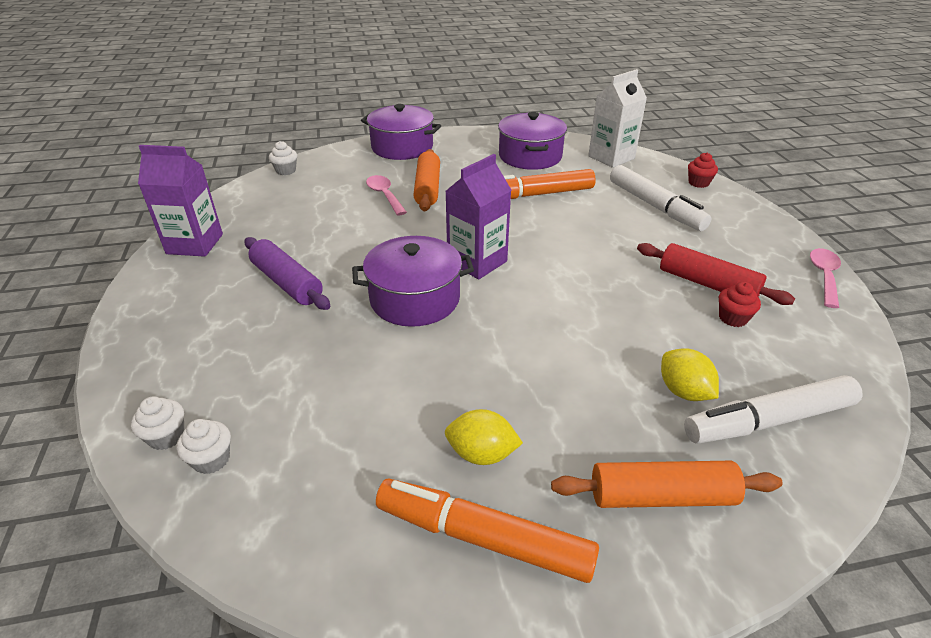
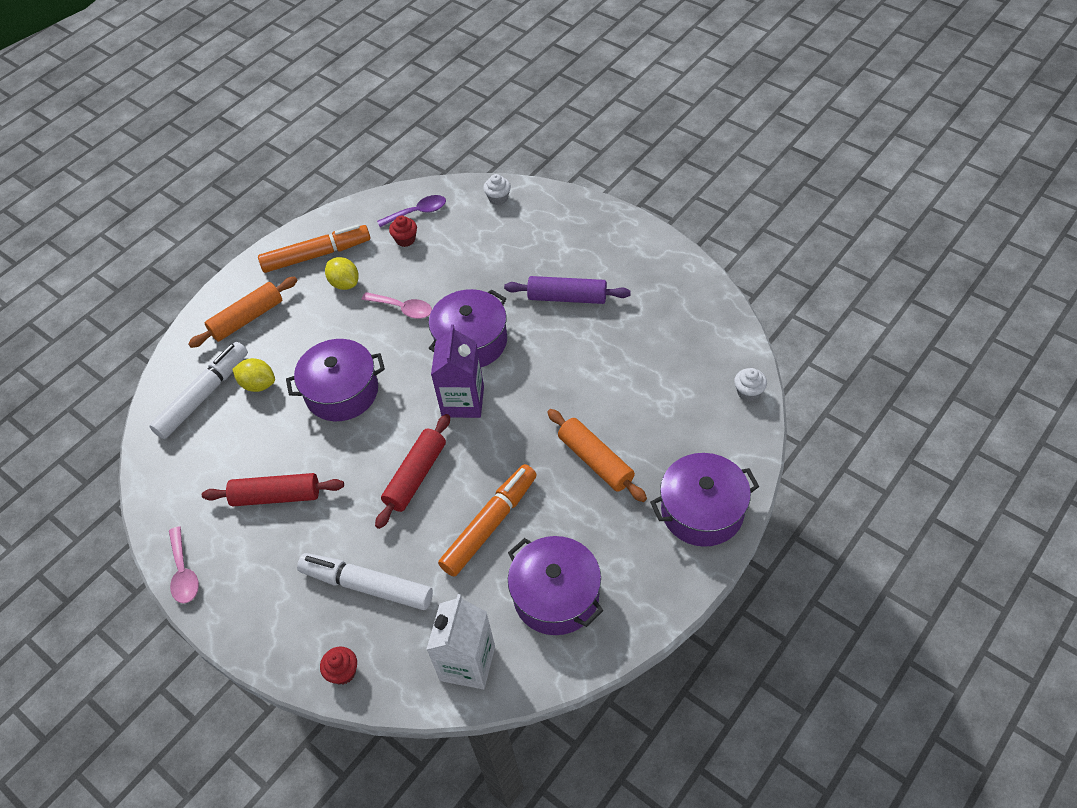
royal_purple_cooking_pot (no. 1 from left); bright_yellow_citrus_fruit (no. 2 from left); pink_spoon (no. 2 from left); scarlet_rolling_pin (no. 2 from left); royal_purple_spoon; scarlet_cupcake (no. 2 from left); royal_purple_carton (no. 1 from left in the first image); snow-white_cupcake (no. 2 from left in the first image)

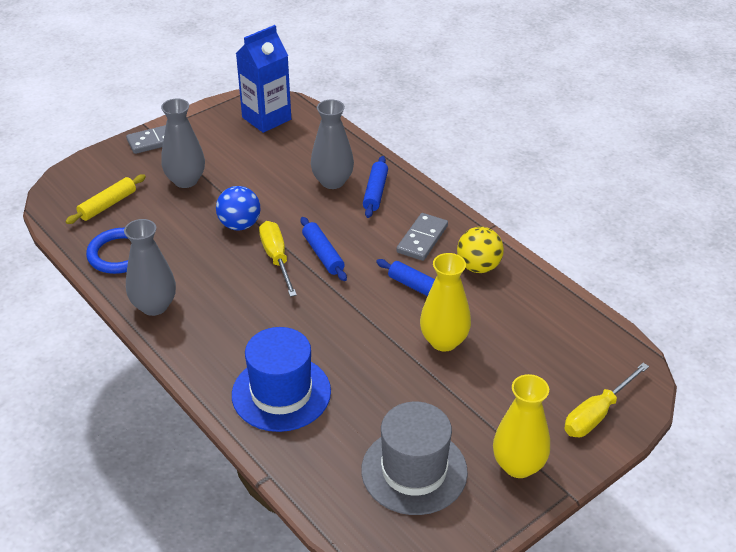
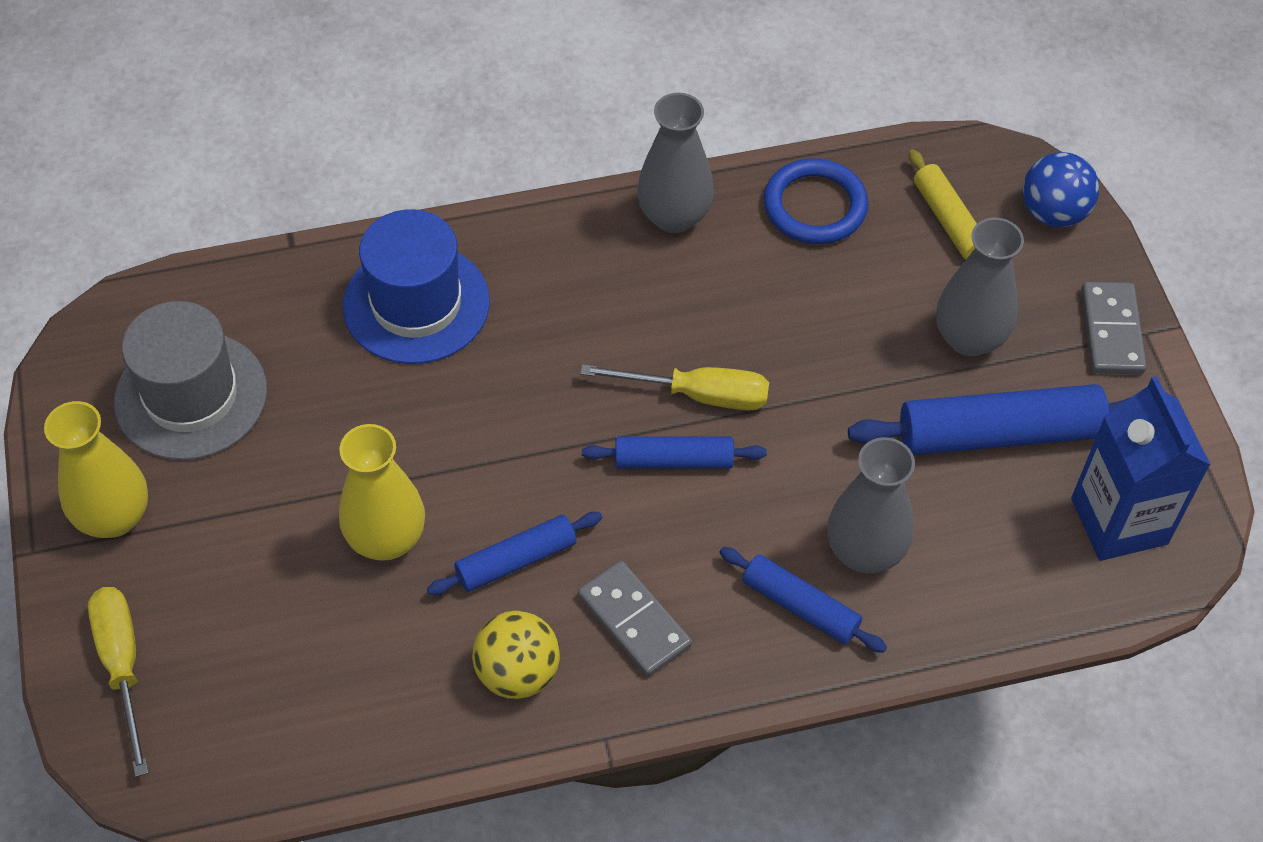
cobalt_rolling_pin (no. 4 from left); cobalt_sphere

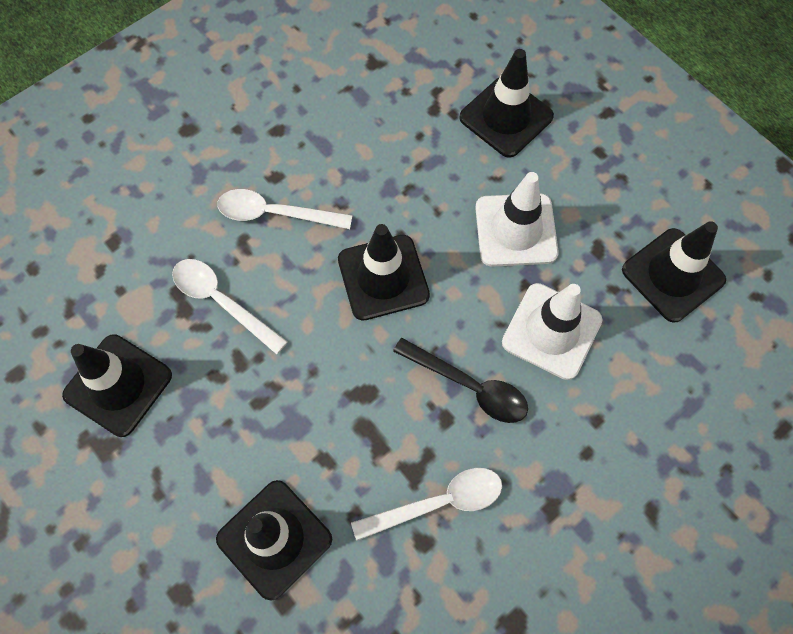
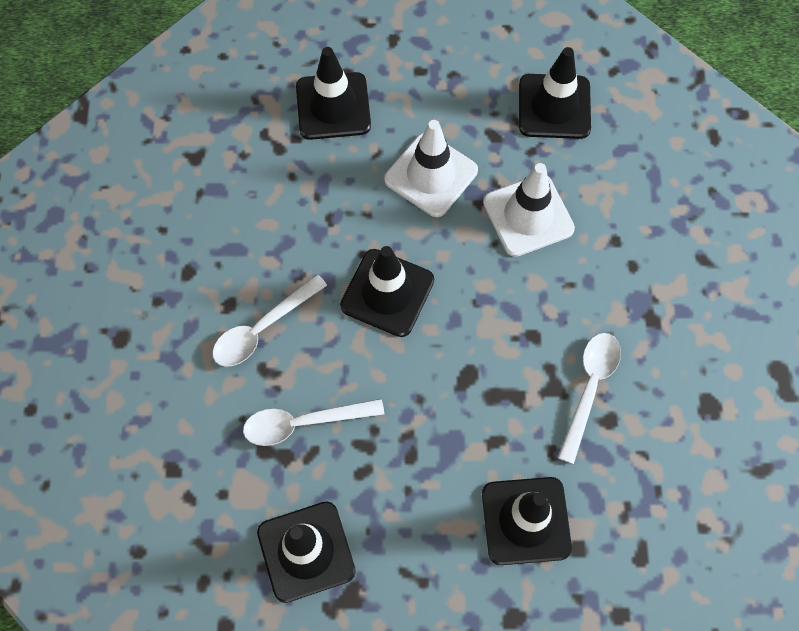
jet-black_spoon

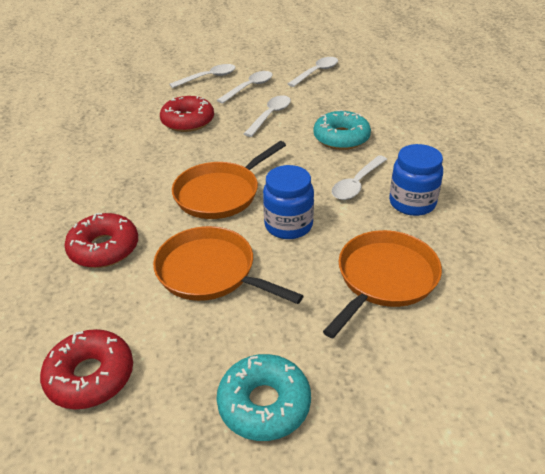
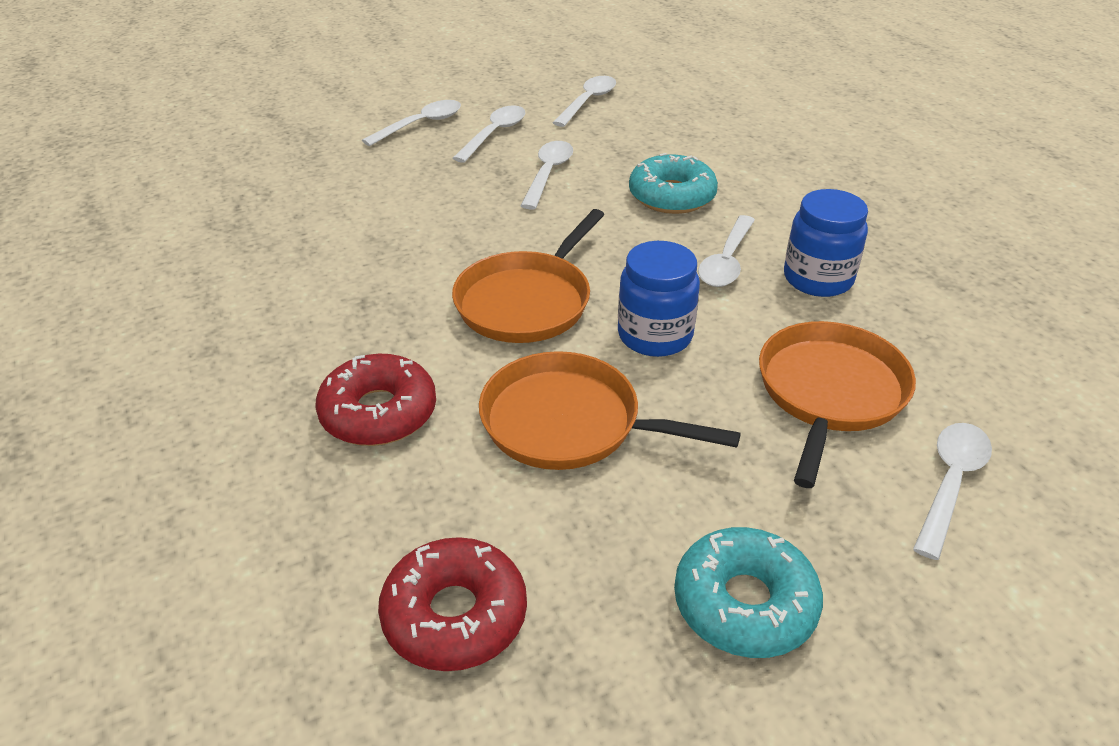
snow-white_spoon (no. 6 from left); scarlet_donut (no. 3 from left in the first image)

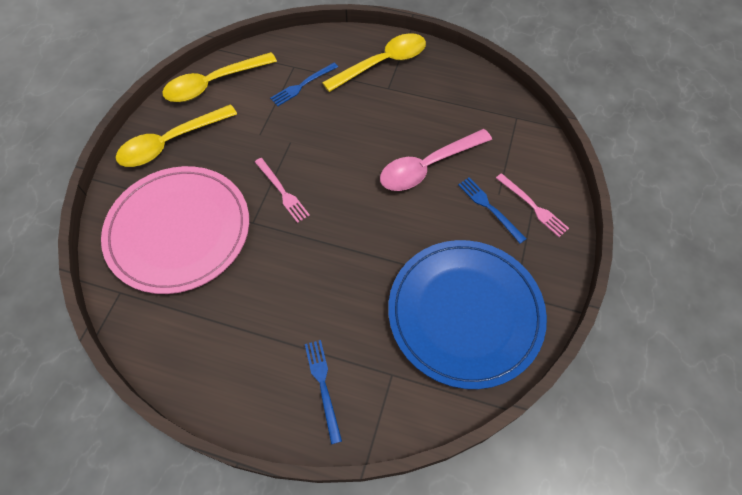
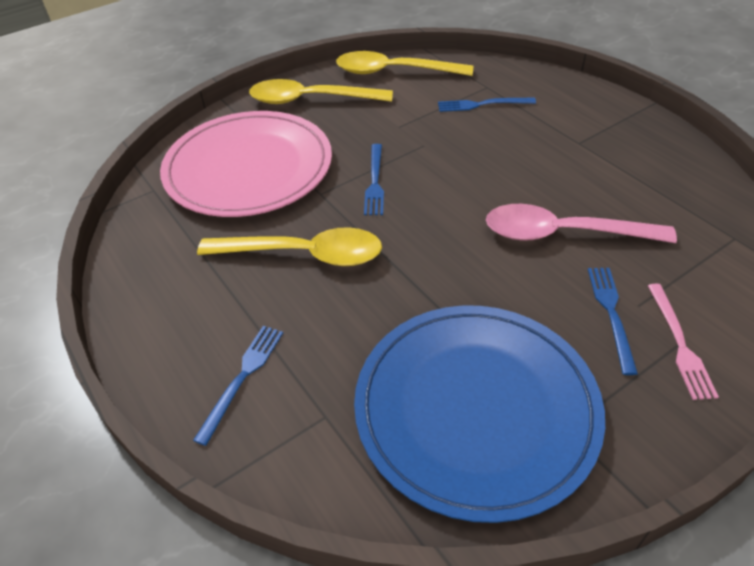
bright_yellow_spoon (no. 1 from left); cobalt_fork (no. 2 from left)

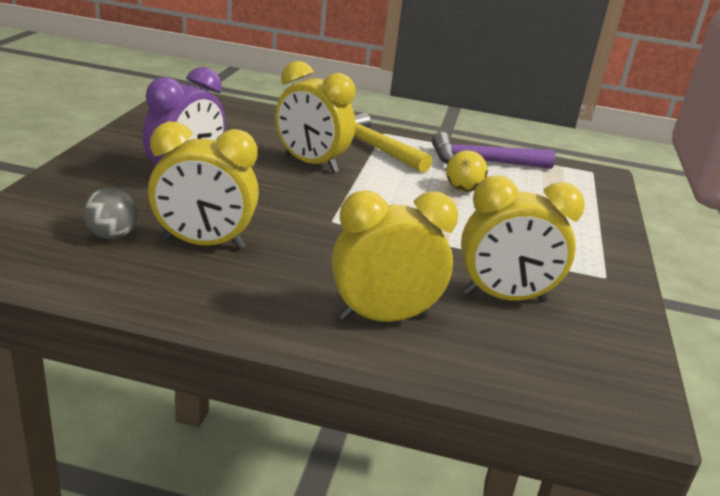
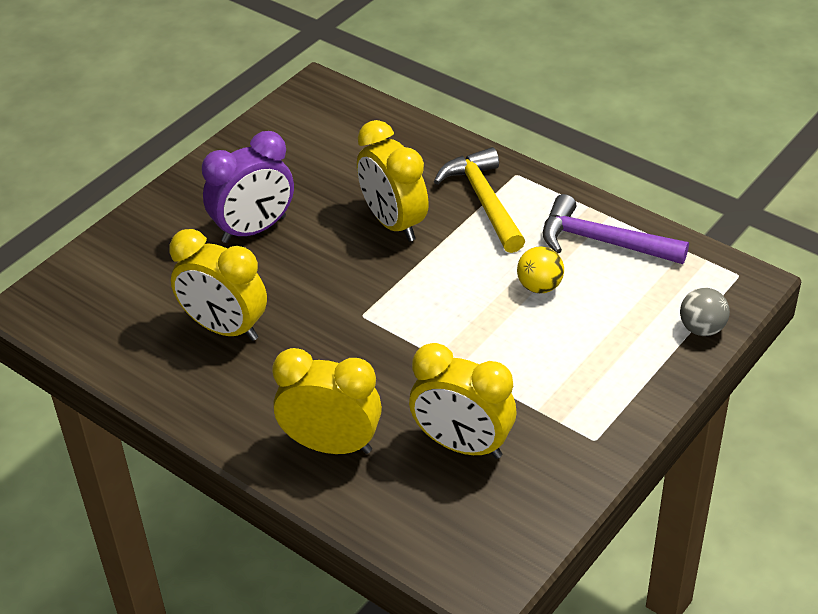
ash-grey_sphere

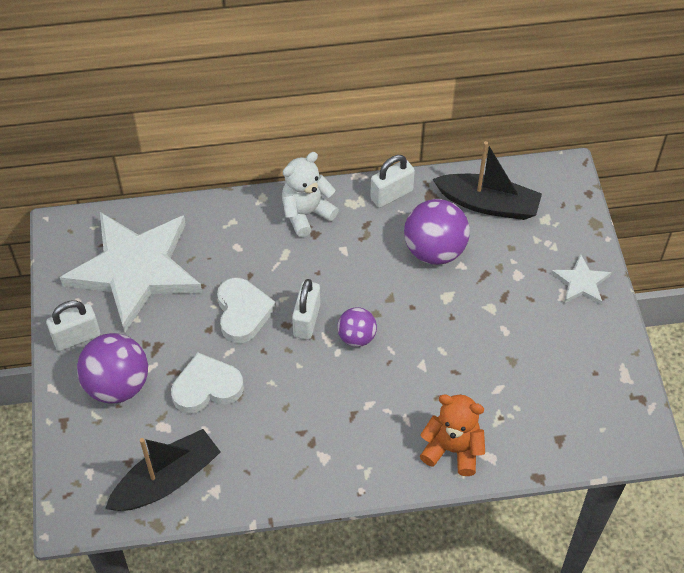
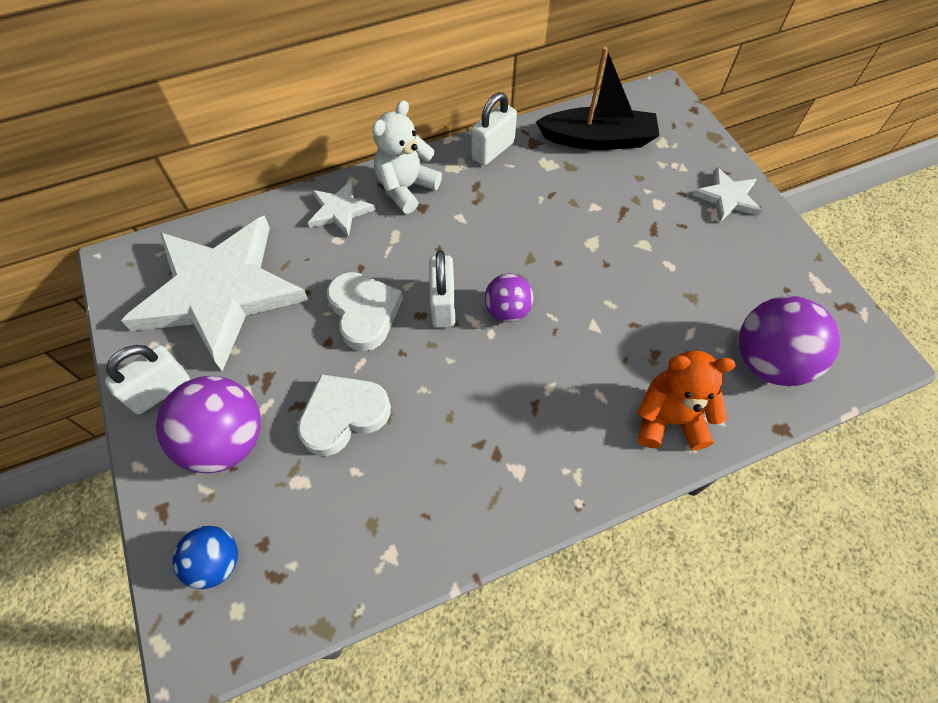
cobalt_sphere; snow-white_star (no. 2 from left); royal_purple_sphere (no. 3 from left); jet-black_sailboat (no. 1 from left in the first image)

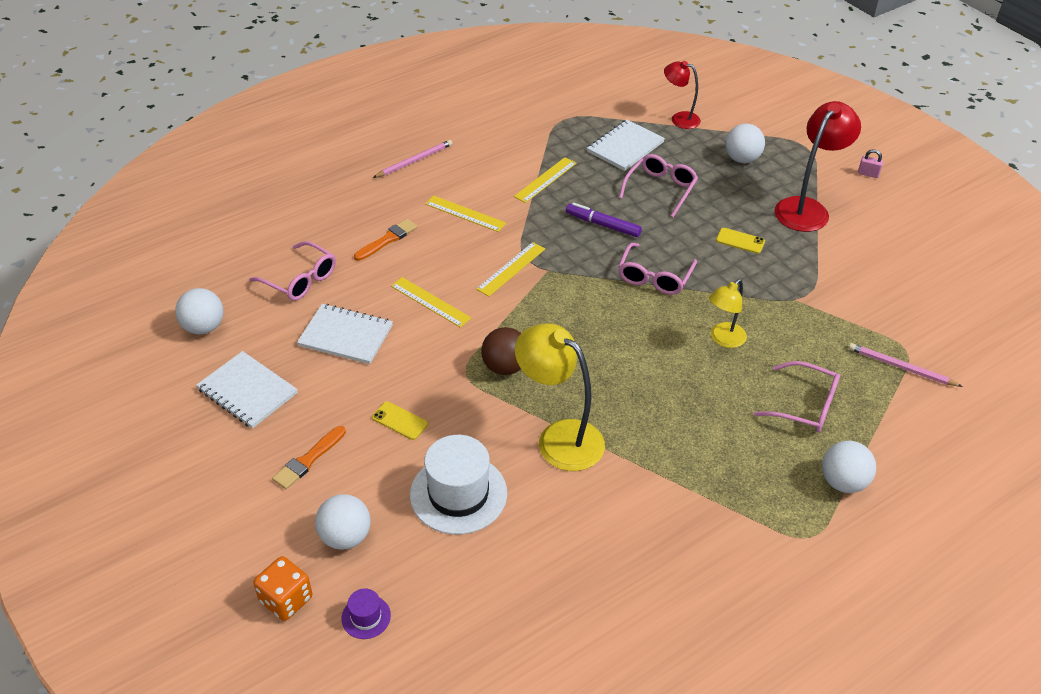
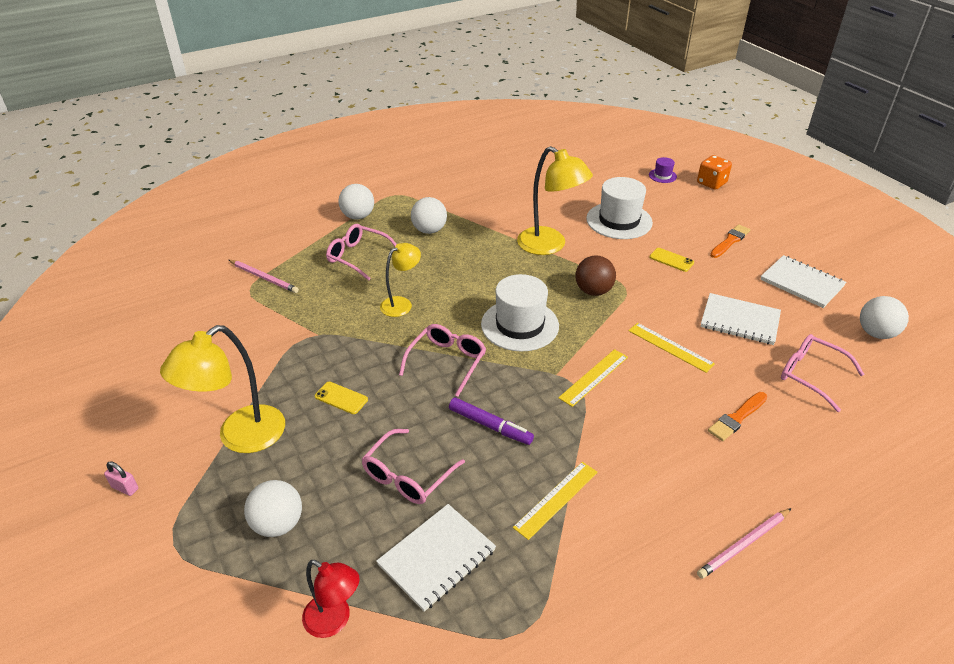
bright_yellow_desk_lamp (no. 1 from left); snow-white_sphere (no. 3 from left); snow-white_hat (no. 1 from left); bright_yellow_straightedge (no. 2 from left in the first image)

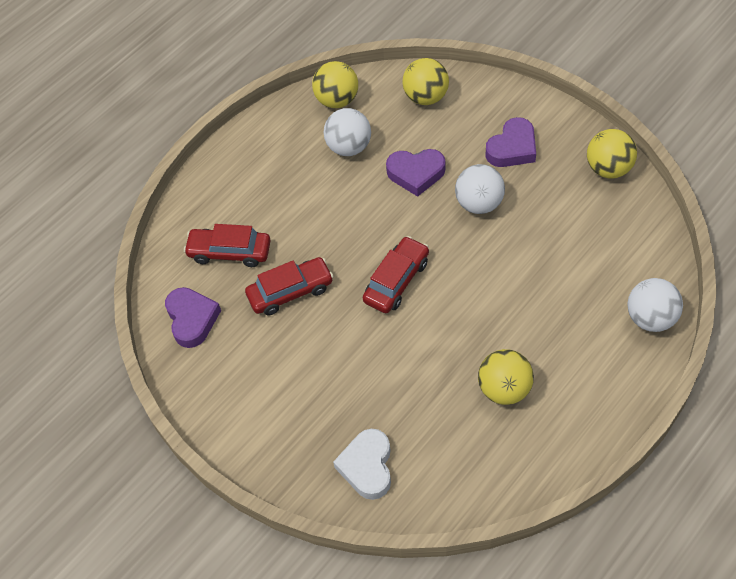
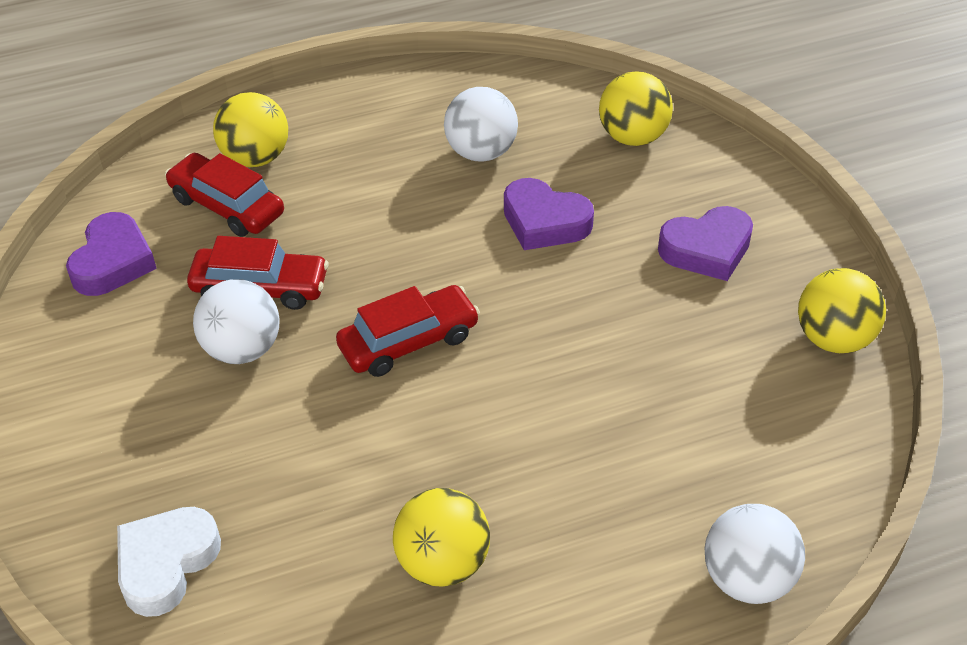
snow-white_sphere (no. 1 from left); bright_yellow_sphere (no. 1 from left)

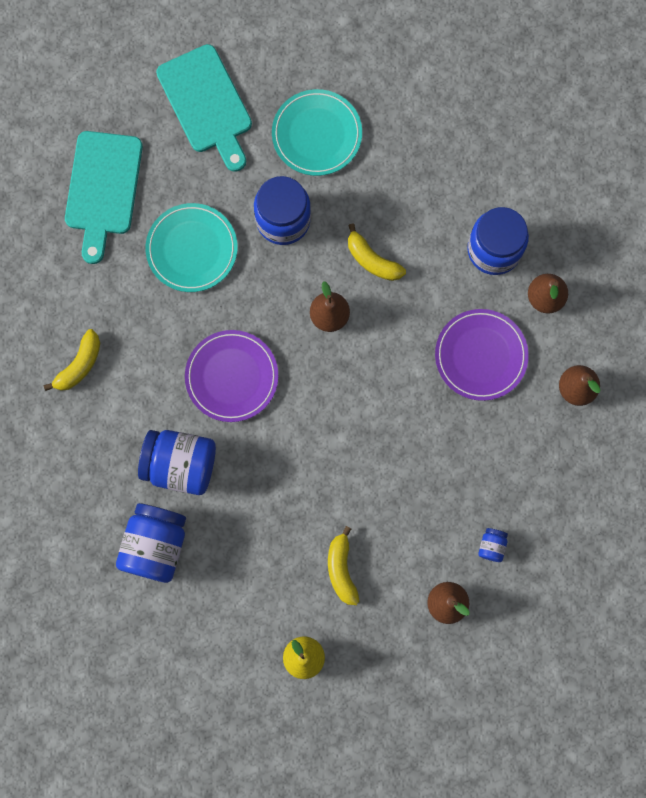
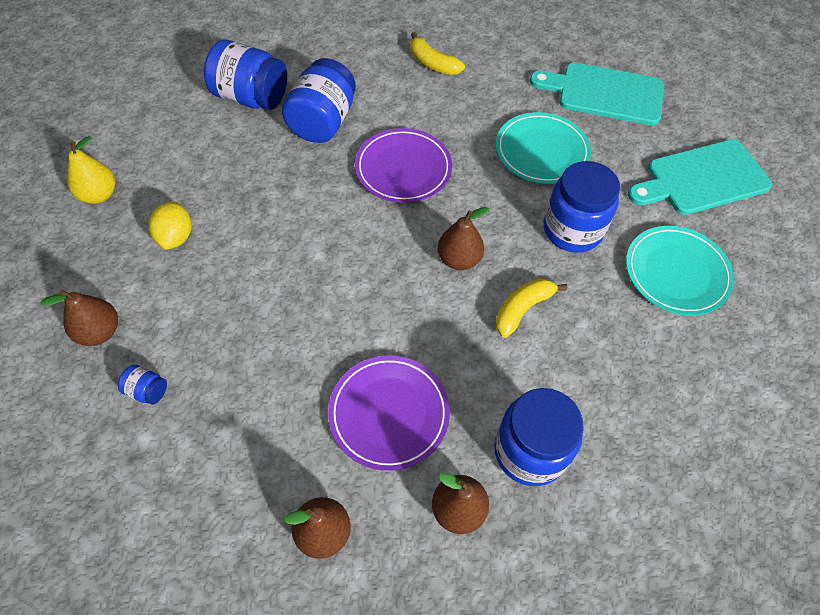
bright_yellow_citrus_fruit

